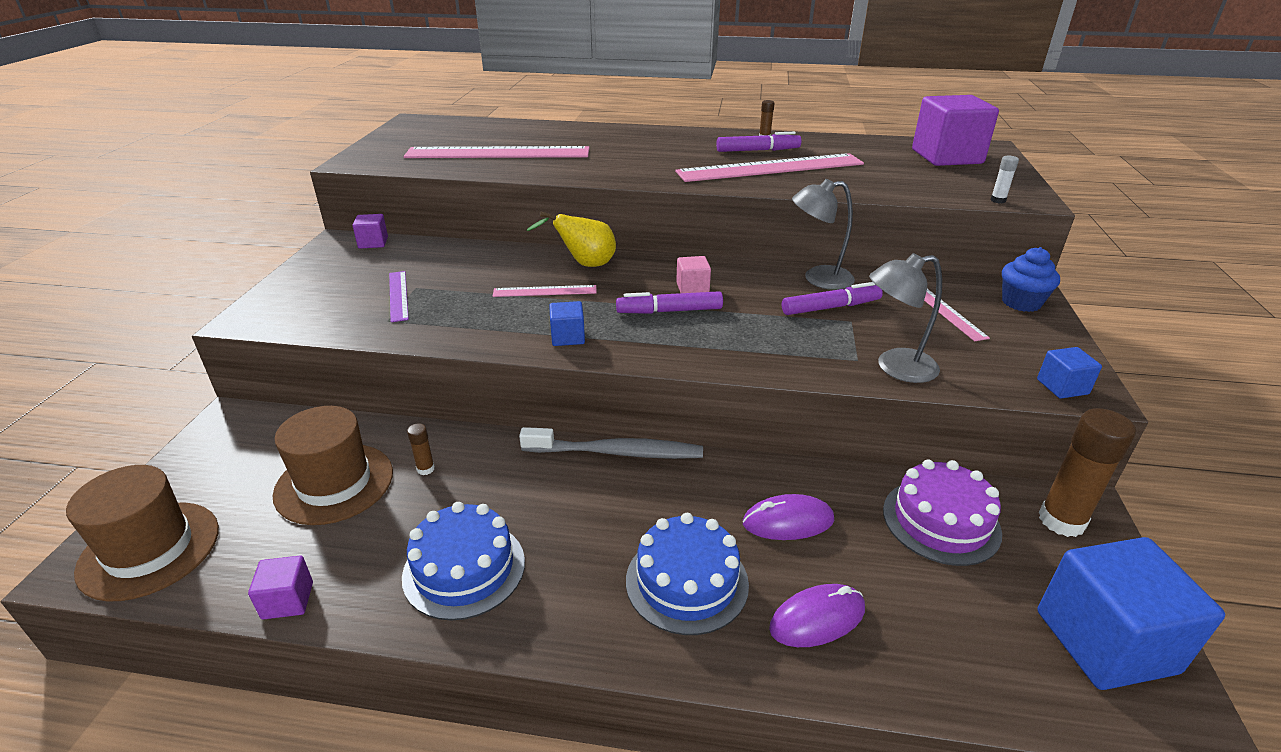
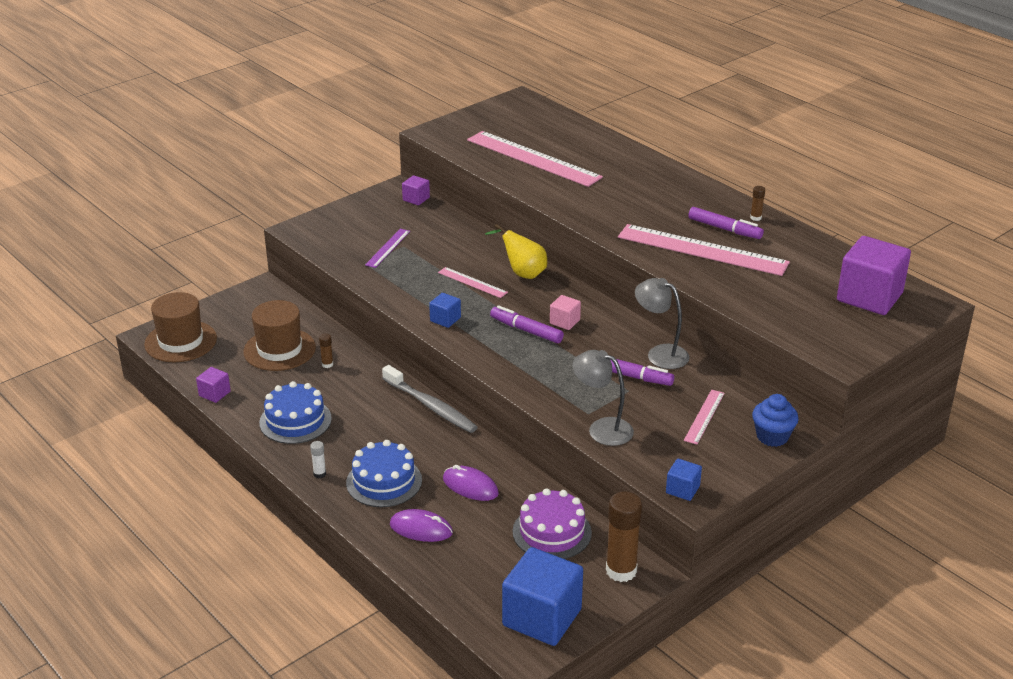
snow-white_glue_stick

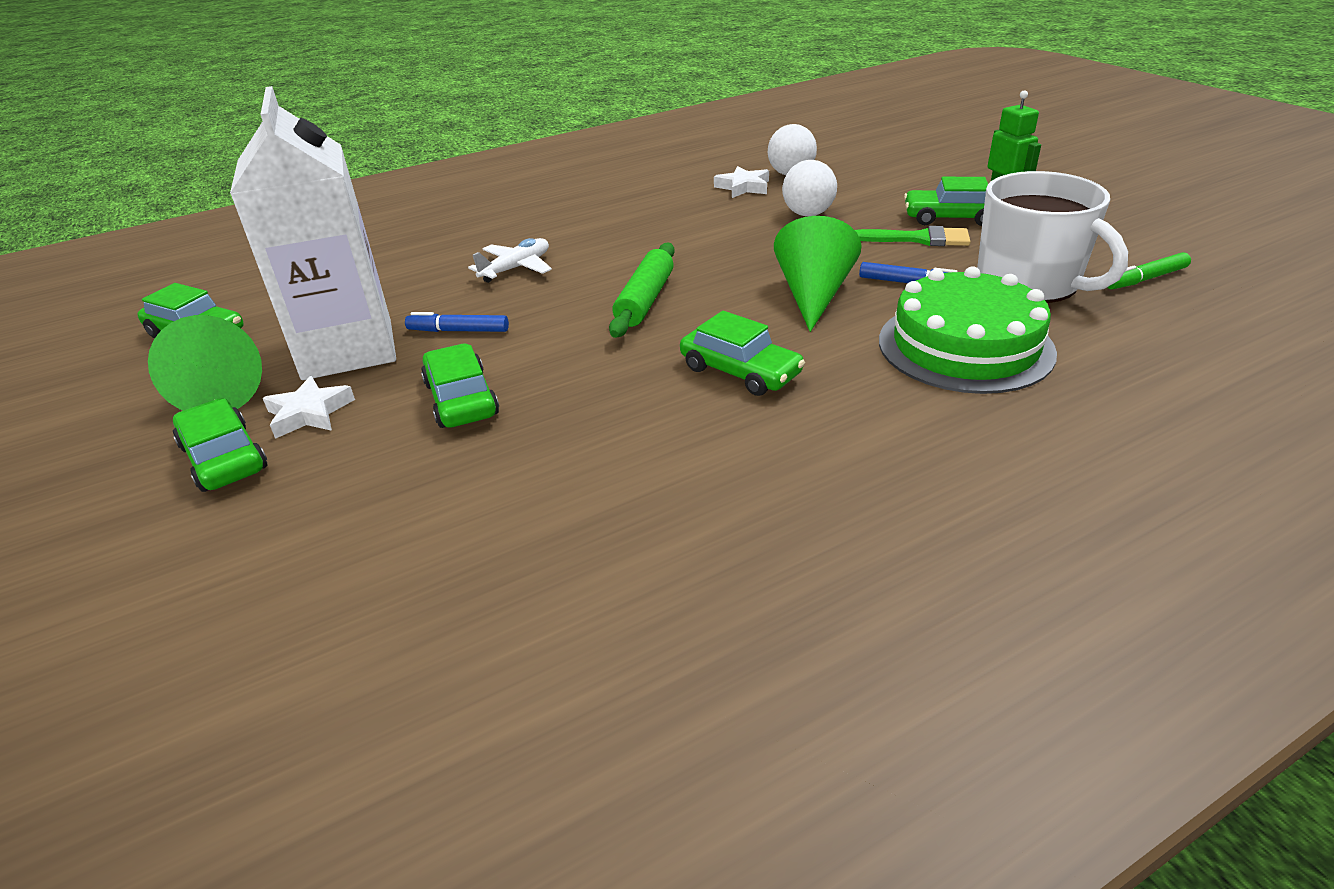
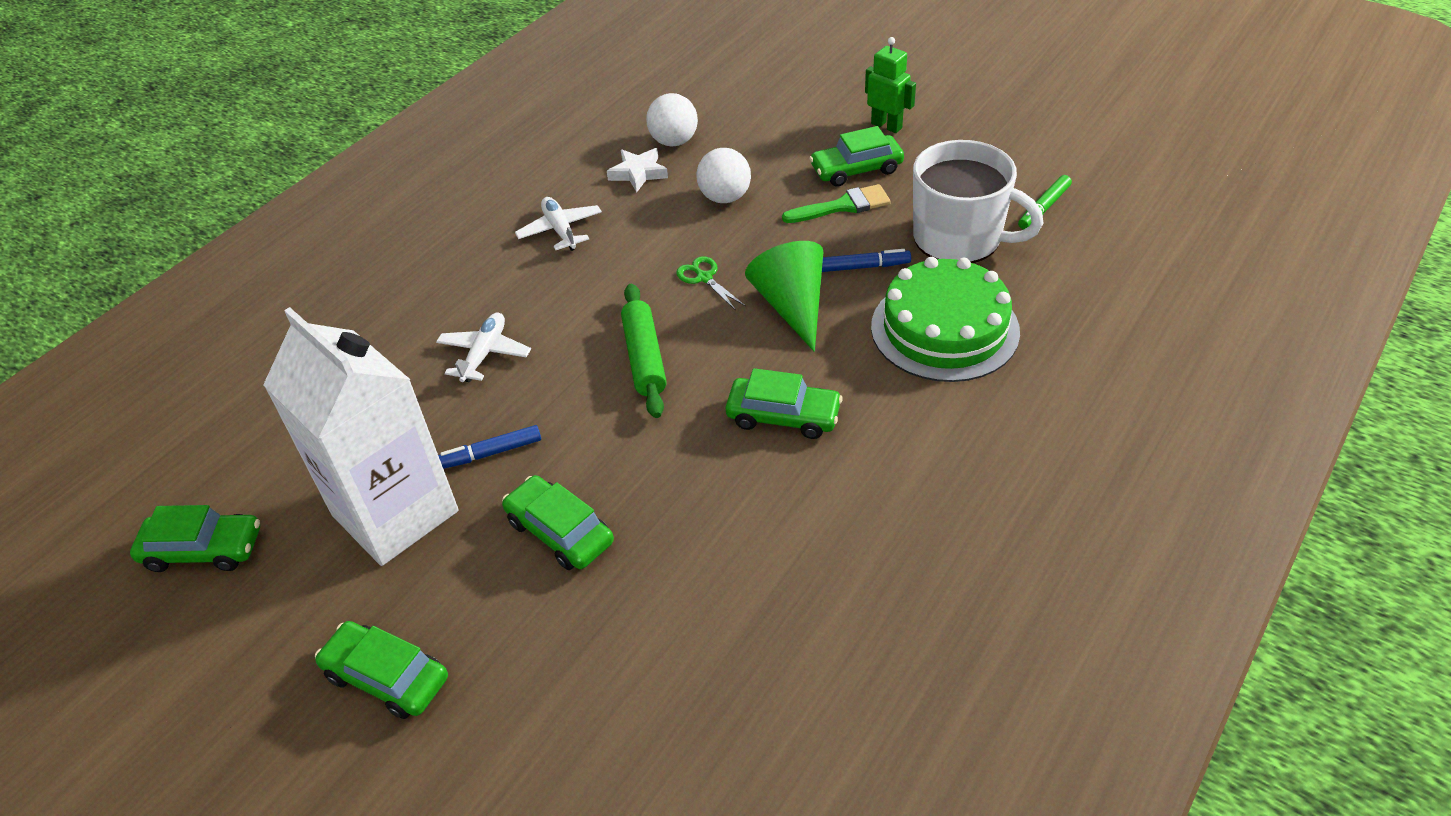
snow-white_plane (no. 2 from left); emerald_shears; emerald_cone (no. 1 from left in the first image); snow-white_star (no. 1 from left in the first image)

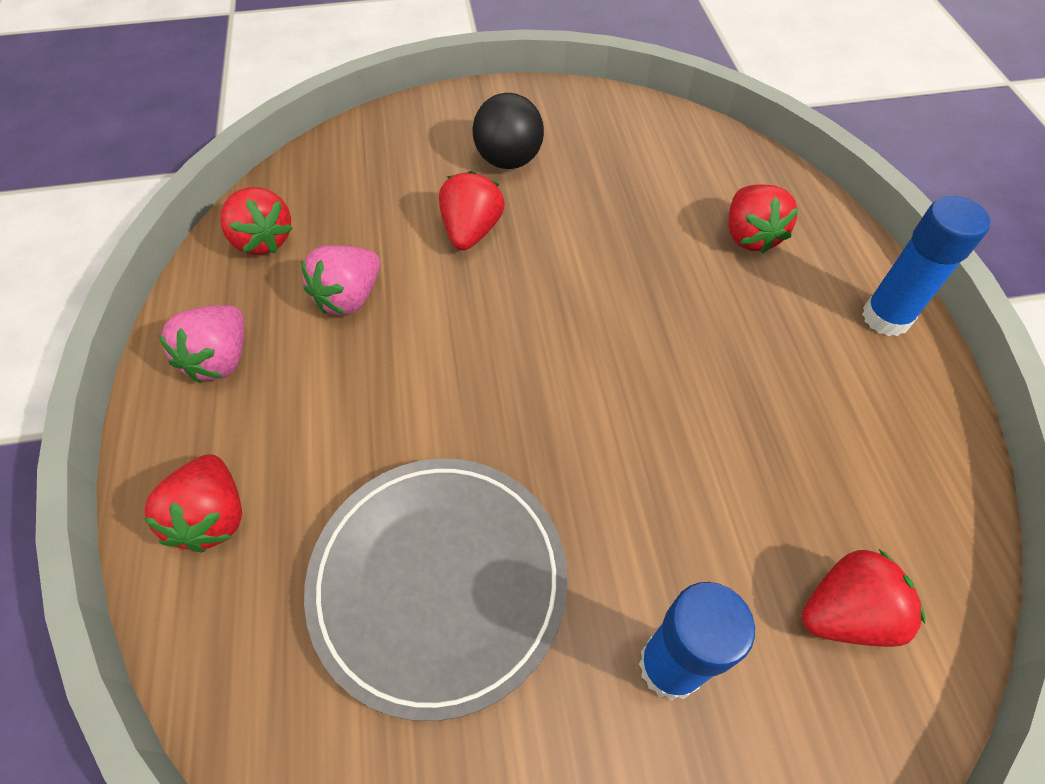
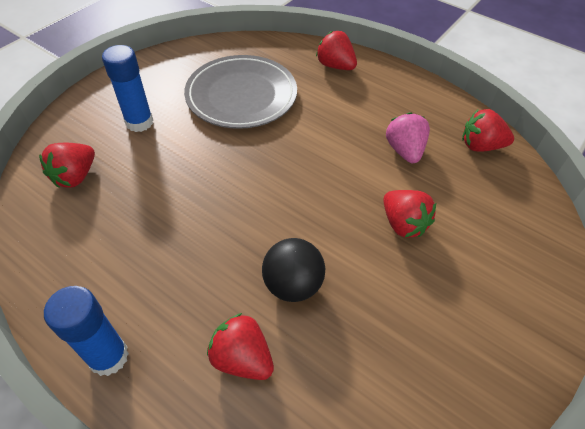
jet-black_sphere; pink_strawberry (no. 1 from left in the first image)

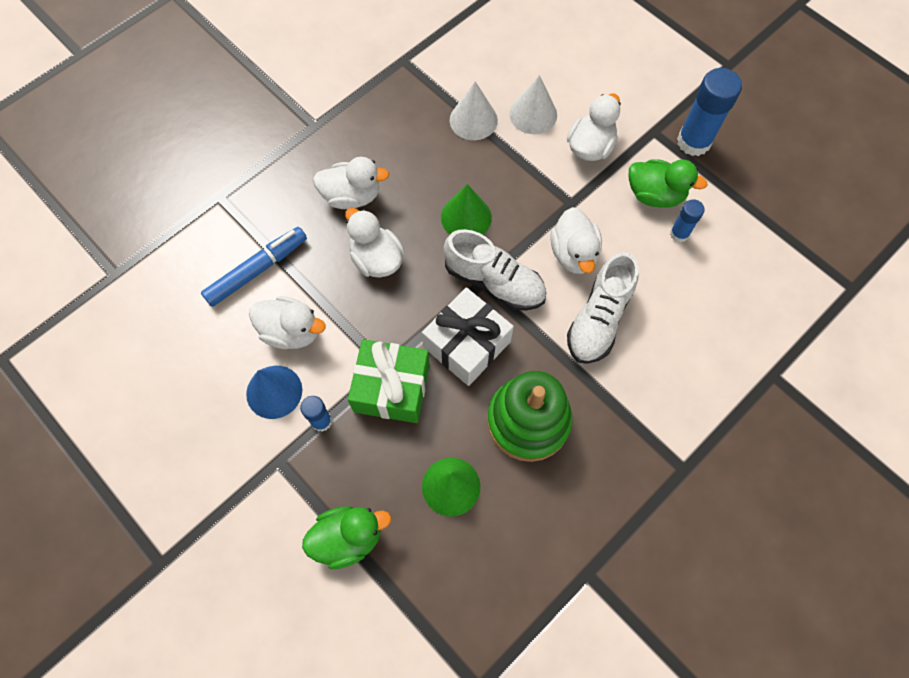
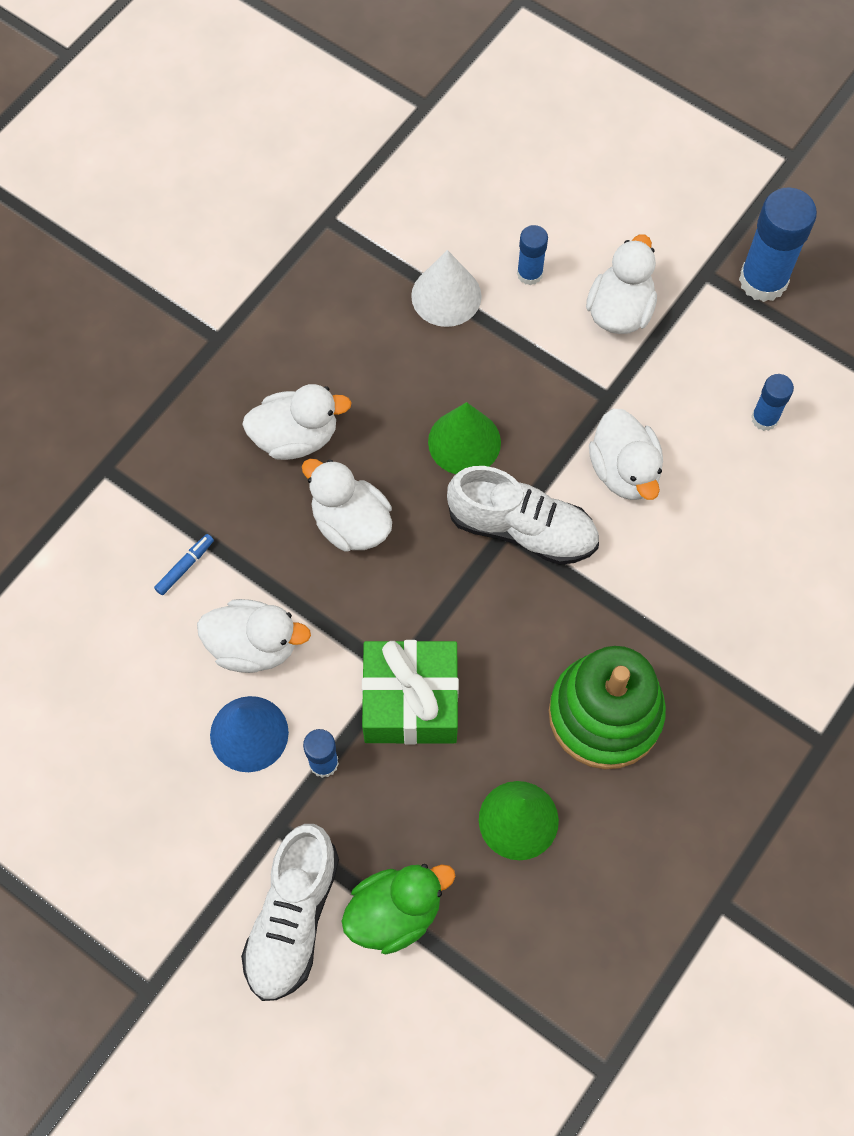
cobalt_marker; snow-white_sneaker (no. 1 from left); cobalt_glue_stick (no. 2 from left); snow-white_wrapped_gift; emerald_duck (no. 2 from left in the first image)

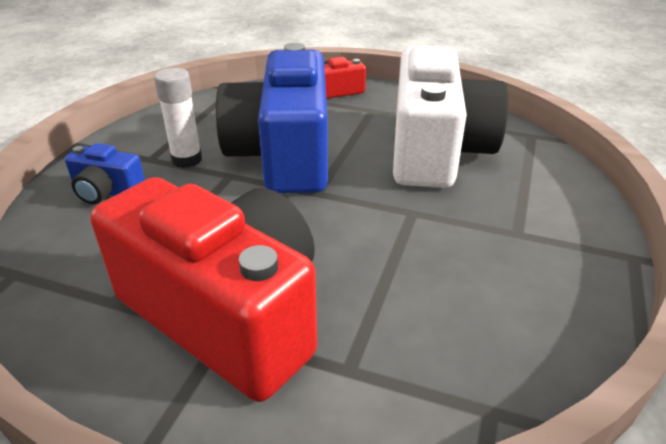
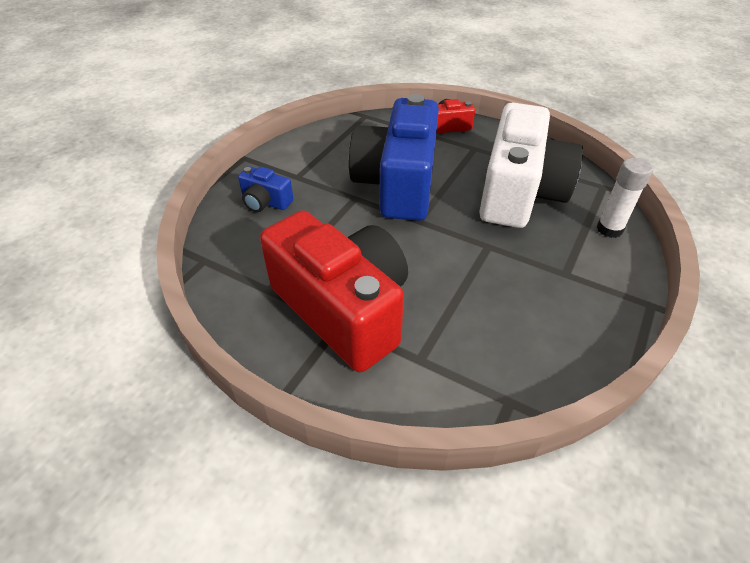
snow-white_glue_stick

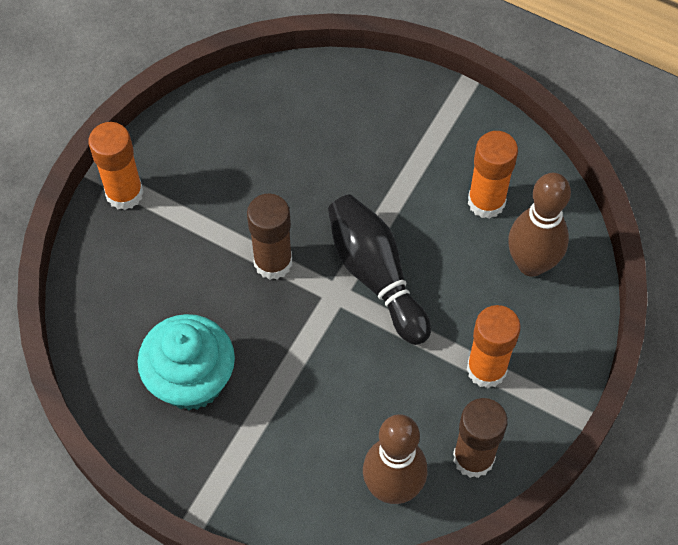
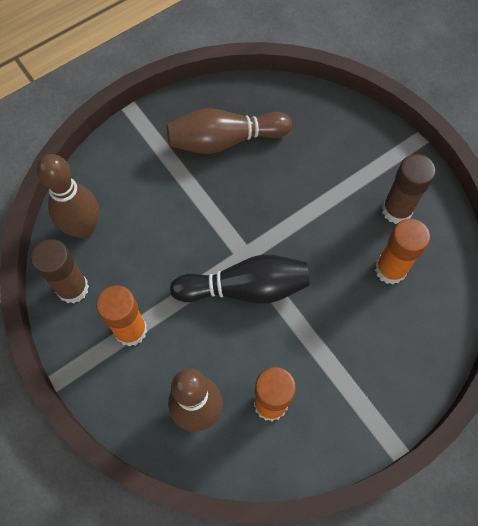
russet_bowling_pin (no. 3 from left); orange_glue_stick (no. 3 from left); russet_glue_stick (no. 2 from left)

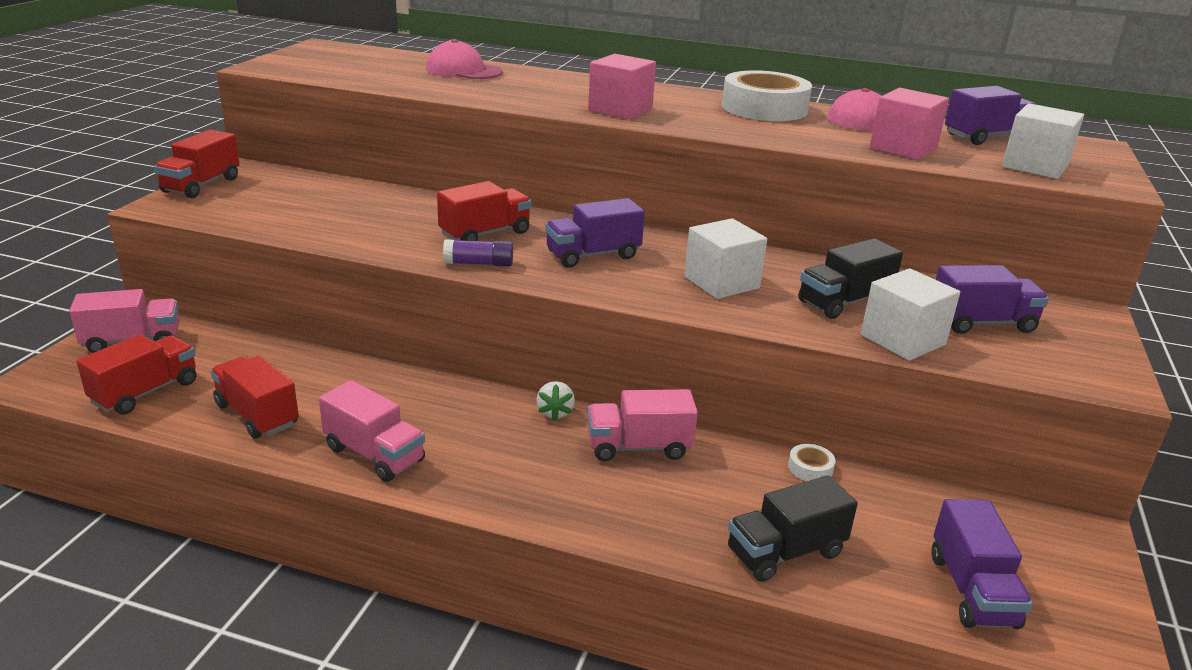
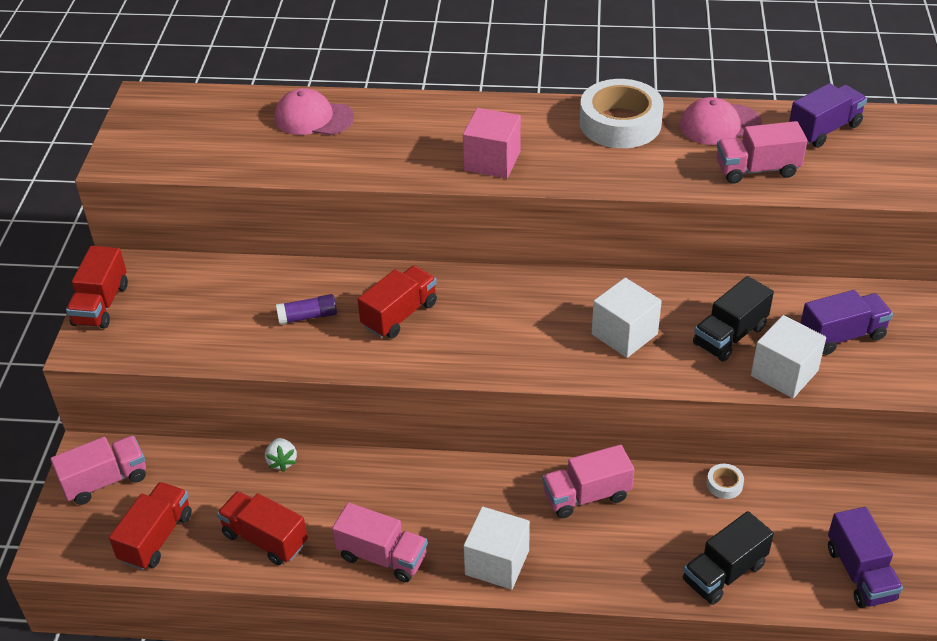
snow-white_strawberry; royal_purple_glue_stick; snow-white_block (no. 1 from left); pink_toy_truck (no. 4 from left); royal_purple_toy_truck (no. 1 from left in the first image)

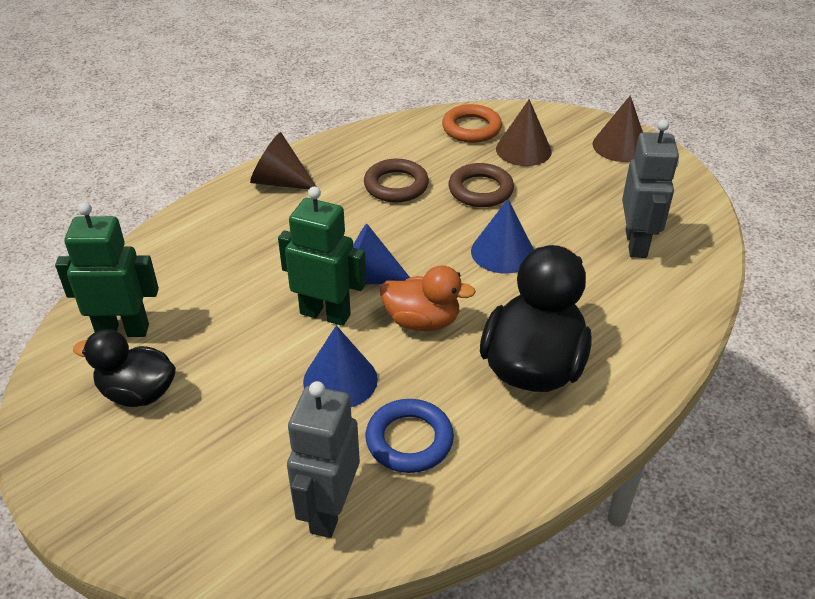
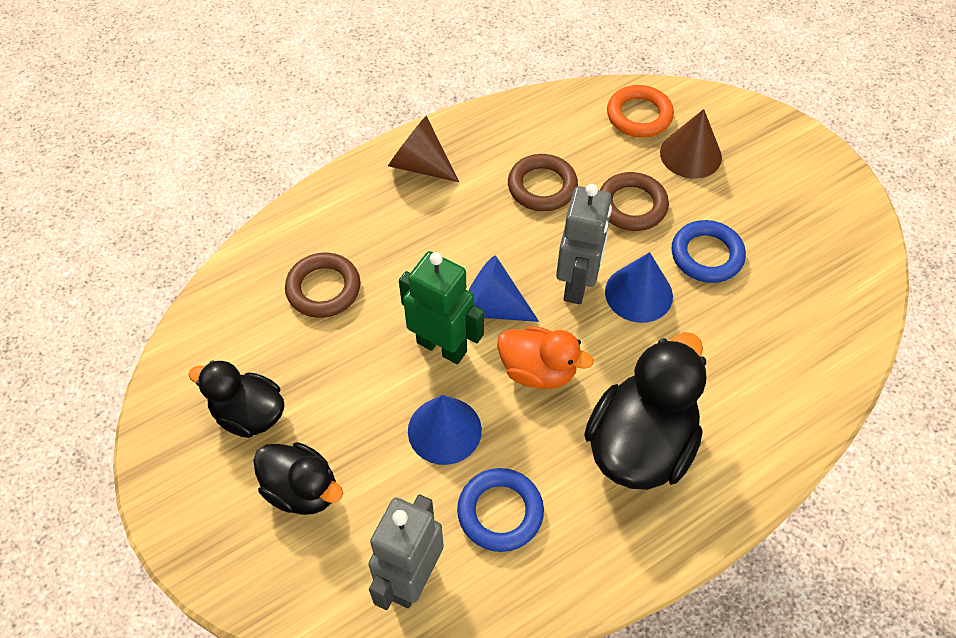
jet-black_duck (no. 2 from left); russet_hoop (no. 1 from left); ash-grey_robot (no. 2 from left); cobalt_hoop (no. 2 from left); emerald_robot (no. 1 from left in the first image); russet_cone (no. 3 from left in the first image)

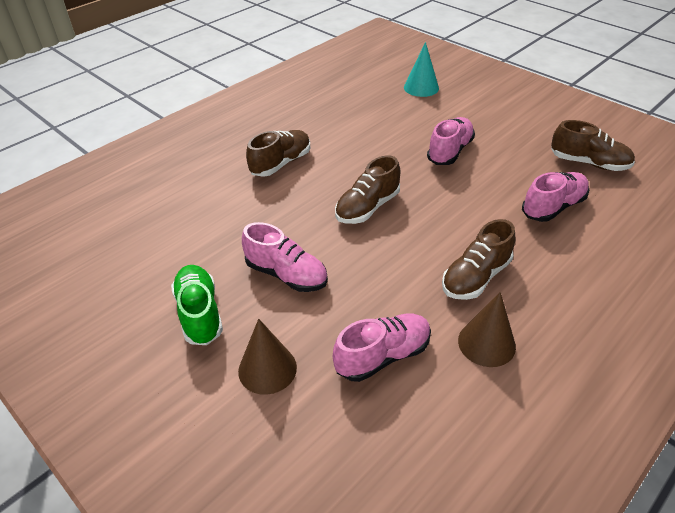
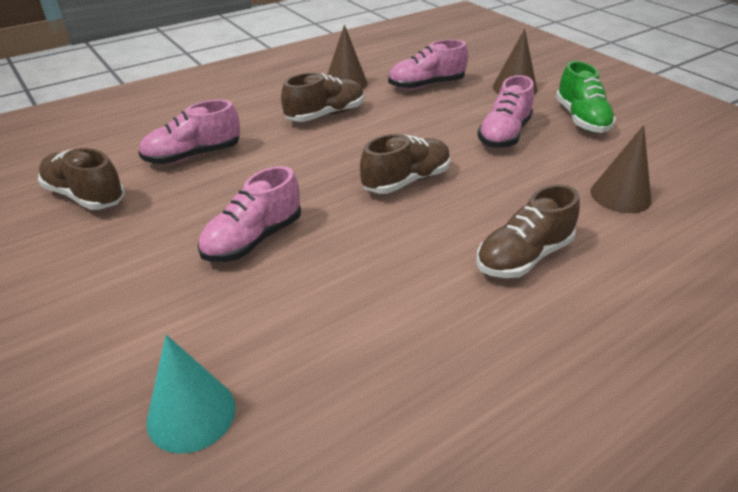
pink_sneaker (no. 4 from left); russet_cone (no. 3 from left)

